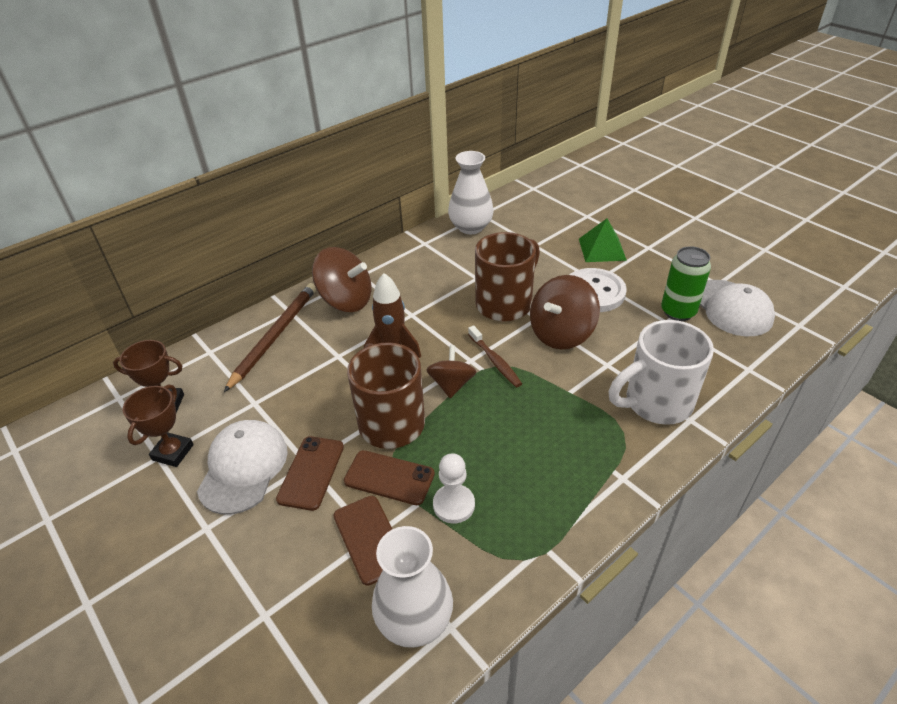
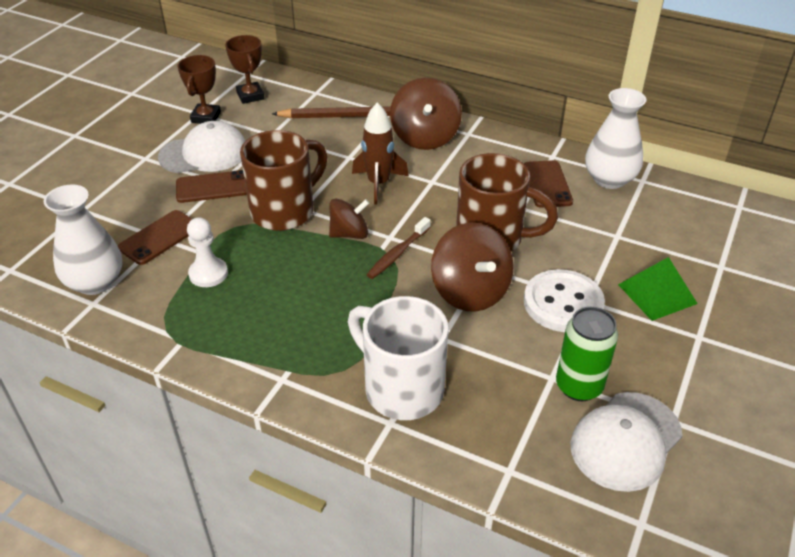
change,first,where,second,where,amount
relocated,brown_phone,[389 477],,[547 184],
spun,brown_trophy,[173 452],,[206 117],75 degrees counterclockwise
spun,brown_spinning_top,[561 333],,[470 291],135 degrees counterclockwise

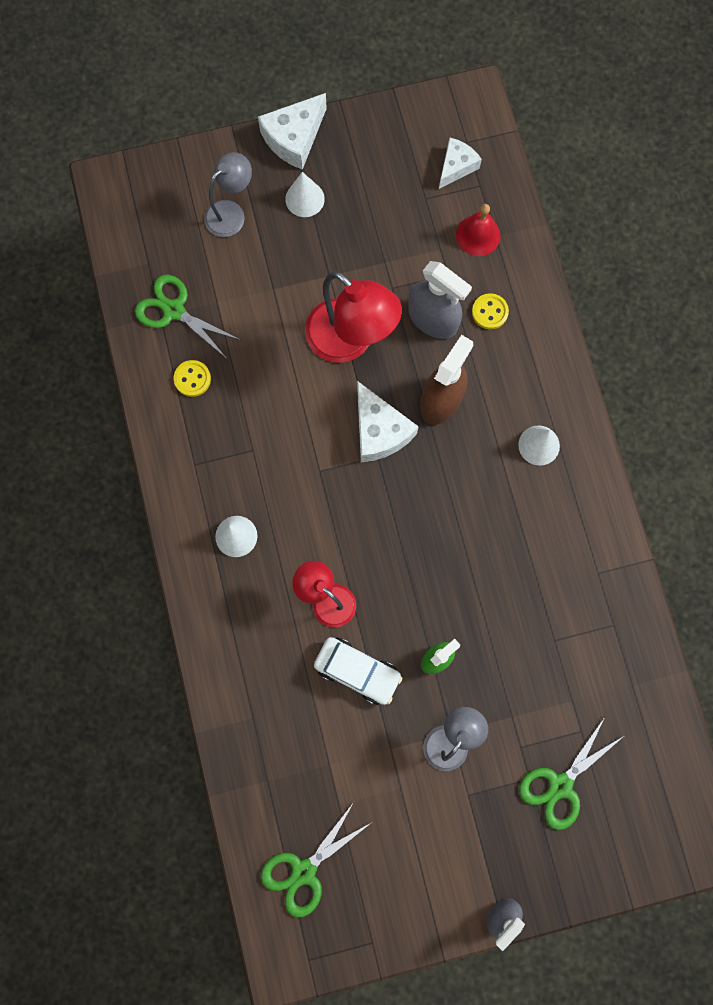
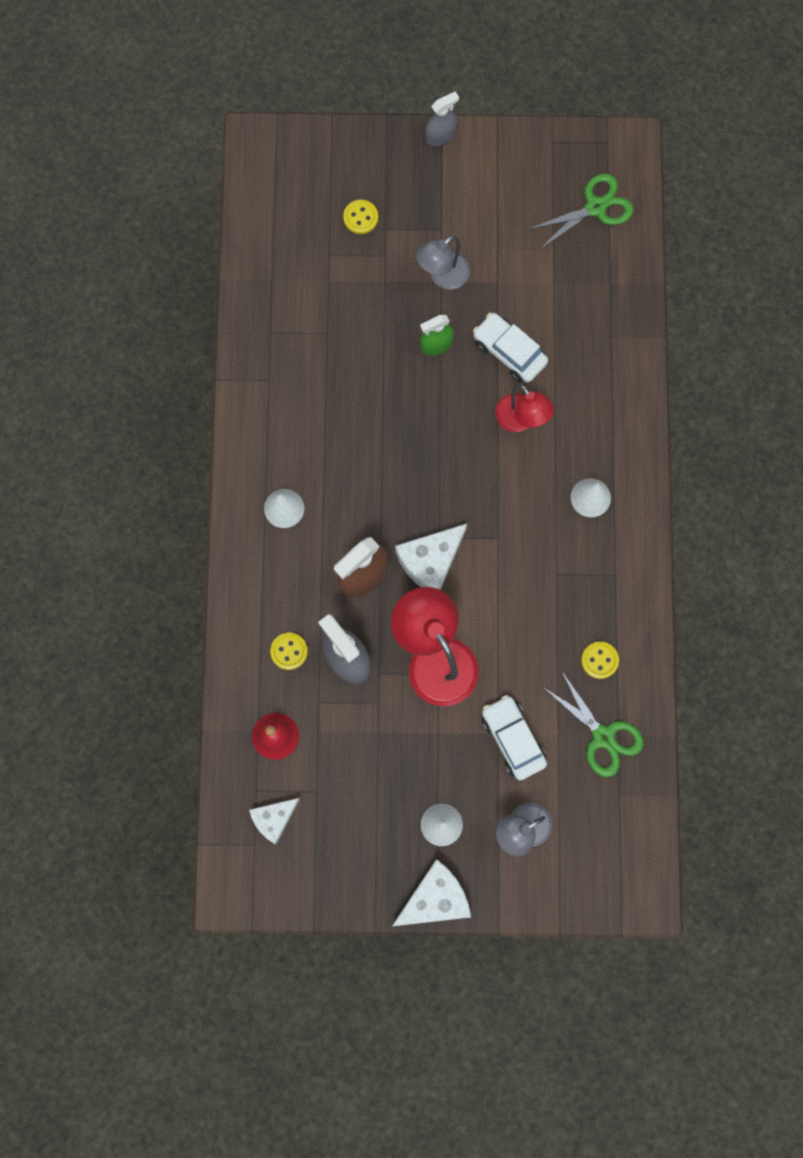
change,first,where,second,where,amount
appeared,,,white_automobile,[513 739],
exchanged,green_shears,[560 785],golden_button,[360 217],
spun,white_piece_of_cheese,[379 431],,[430 561],120 degrees counterclockwise

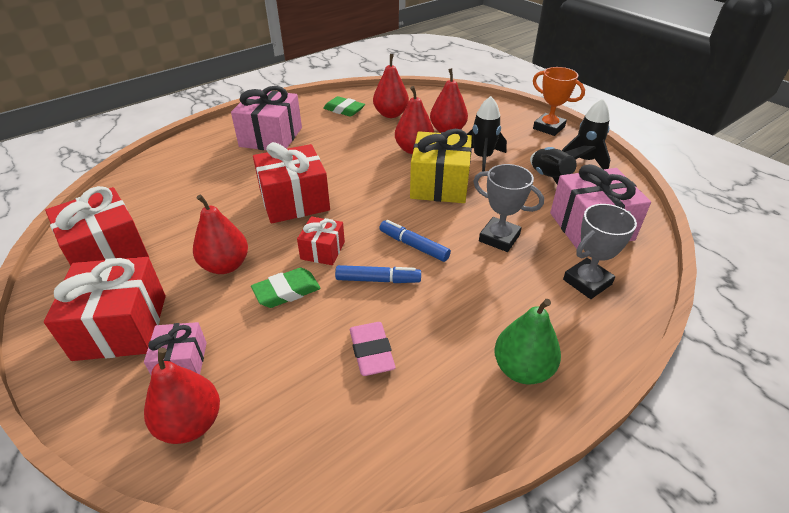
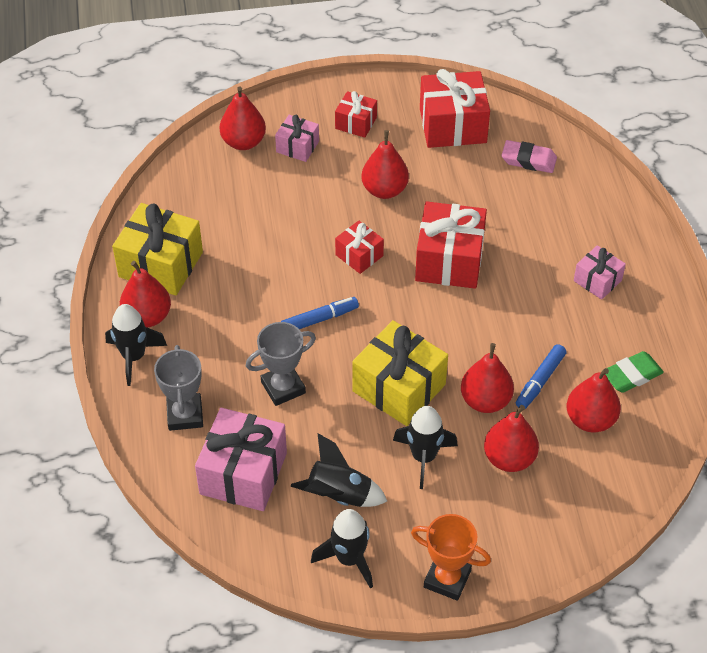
change,first,where,second,where,amount
missing,green_gum_eraser,[287 291],,,
appeared,,,black_rocket,[134 357],
appeared,,,golden_gift,[161 264],
relocated,blue_felt_pen,[378 280],,[540 381],
relocated,rosy_gum_eraser,[371 352],,[528 160],
colour,green_toy_pear,[522 369],crimson_toy_pear,[147 317],
spun,orange-coloured_trophy,[548 128],,[447 579],45 degrees clockwise
size,crimson_gift,[121 326],,[356 123],x0.55
size,rosy_gift,[271 137],,[597 280],x0.55

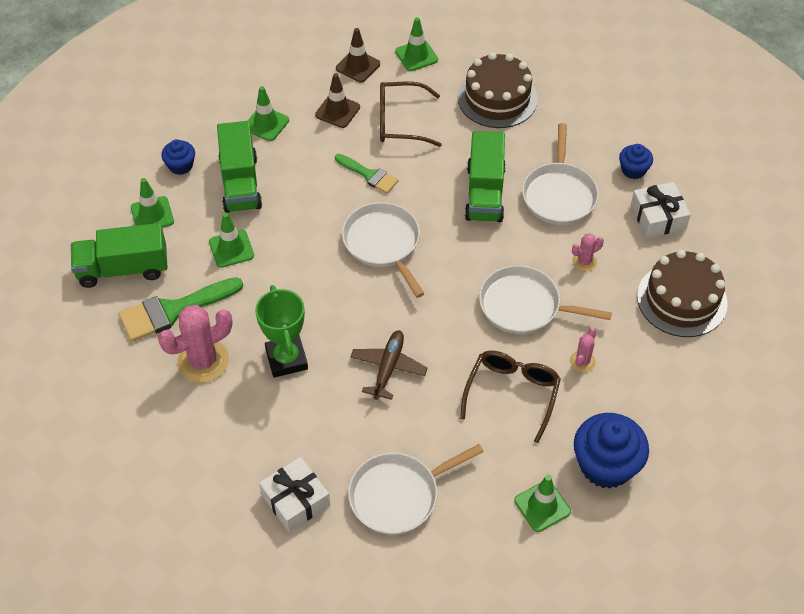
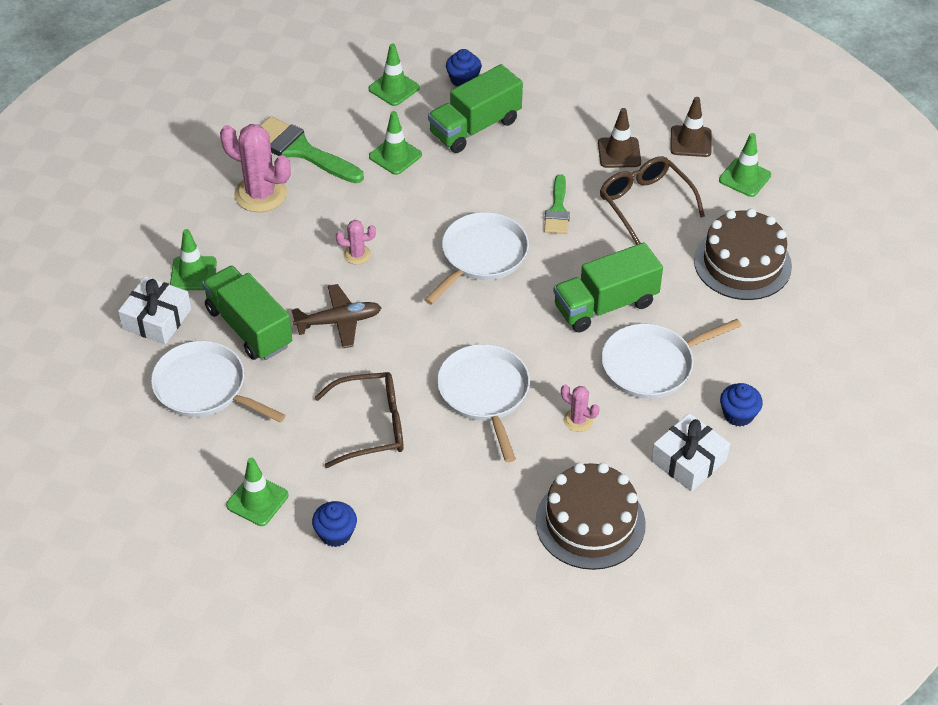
change,first,where,second,where,amount
missing,green_trophy,[286 359],,,
relocated,green_toy_truck,[123 269],,[249 327],
relocated,green_road_cone,[266 124],,[193 273],
relocated,rosy_prickly_plant,[582 361],,[357 254],
size,blue_cupcake,[606 465],,[335 534],x0.53

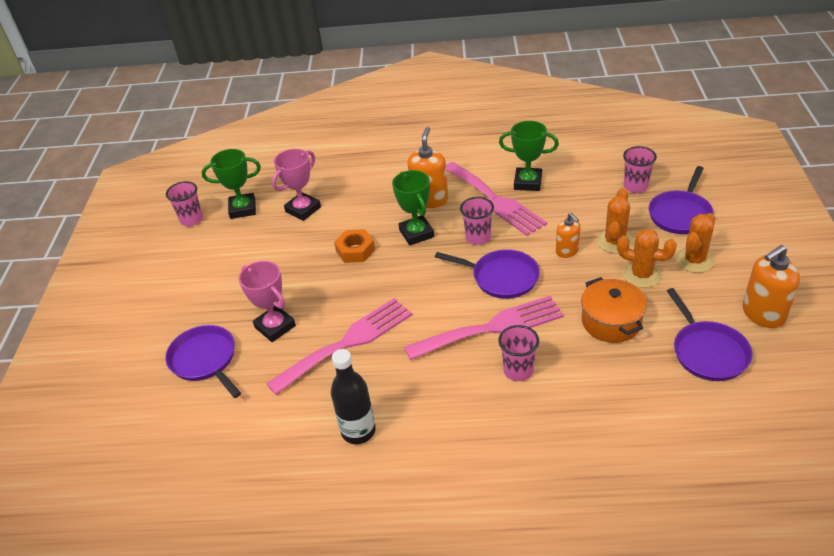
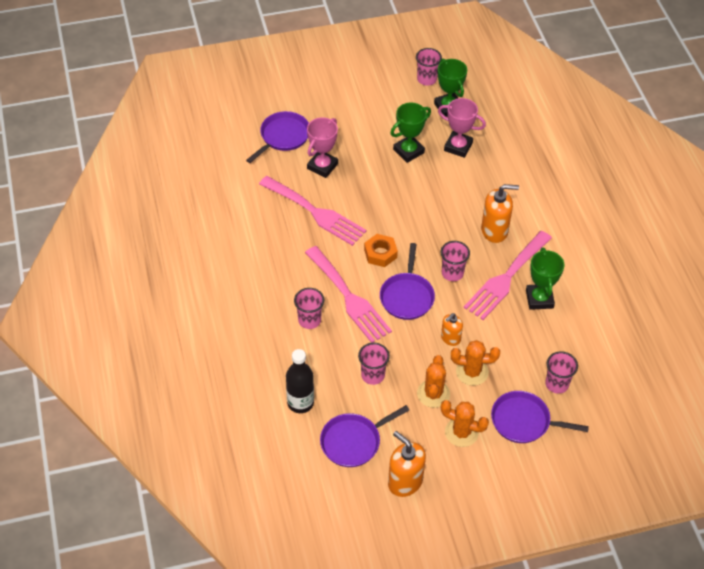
change,first,where,second,where,amount
relocated,black_bottle,[358 431],,[300 403],
relocated,orange-coloured_hex_nut,[355 250],,[380 253],
relocated,green_trophy,[416 233],,[408 151],
exchanged,orange-coloured_stockpot,[611 322],rosy_beaker,[373 375],

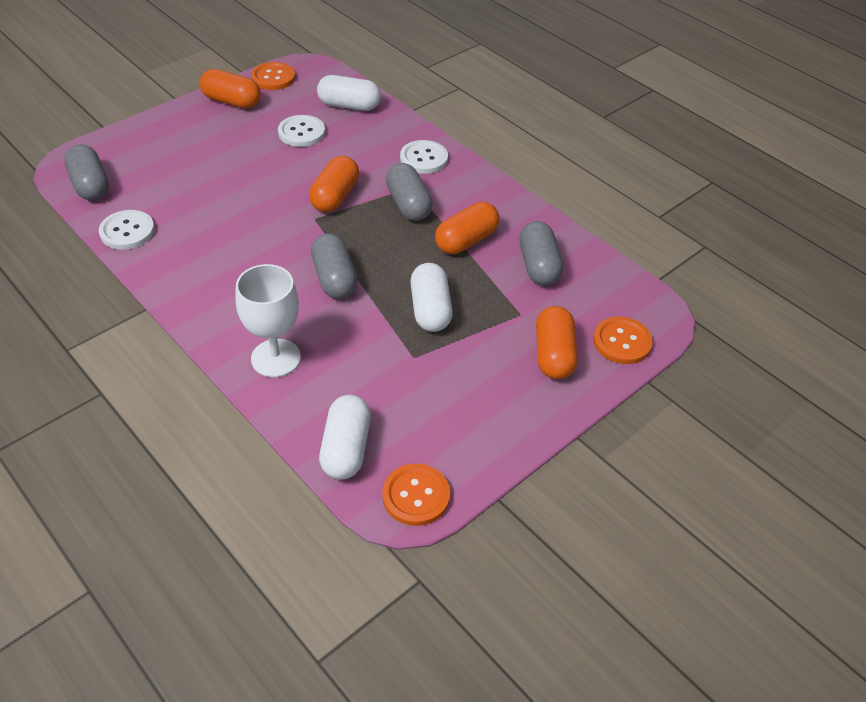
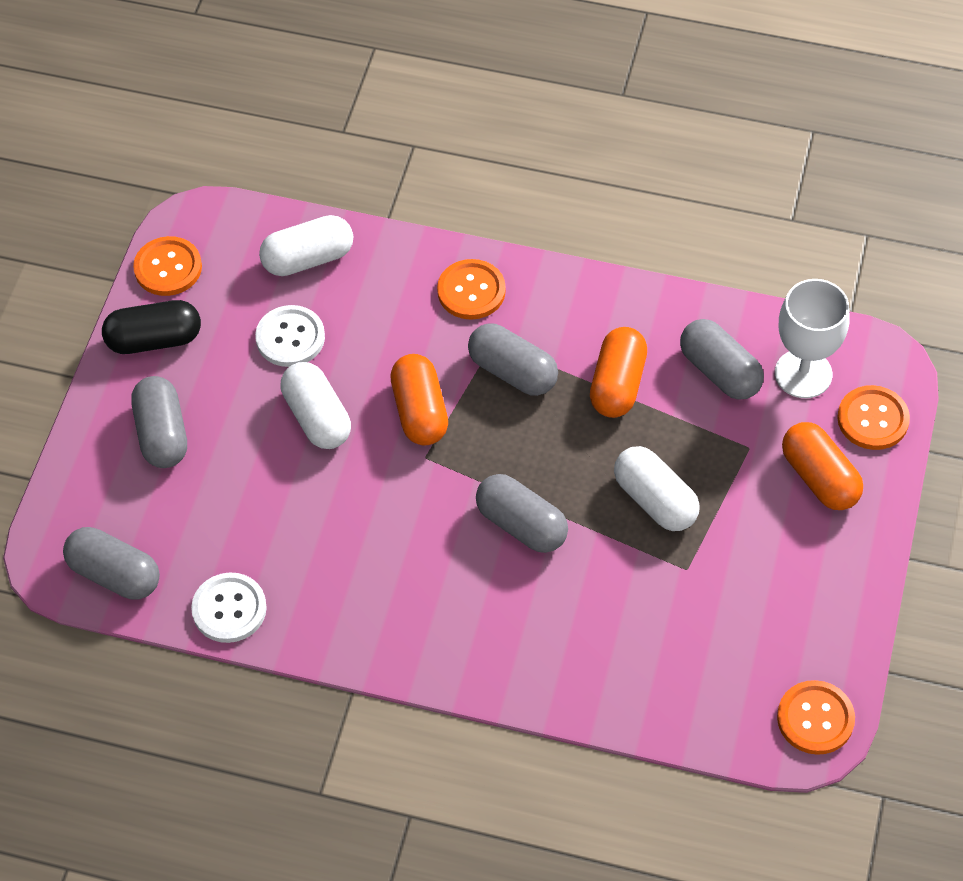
change,first,where,second,where,amount
appeared,,,grey_capsule,[162 434],
relocated,white_wine_glass,[276 358],,[803 374],
relocated,white_capsule,[346 448],,[317 417],
colour,orange-coloured_capsule,[232 101],black_capsule,[154 339],
colour,white_button,[423 158],orange-coloured_button,[471 291],

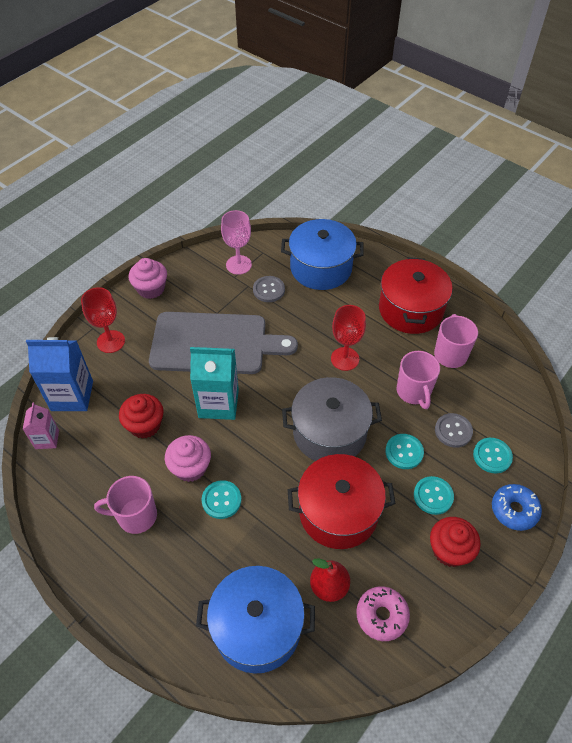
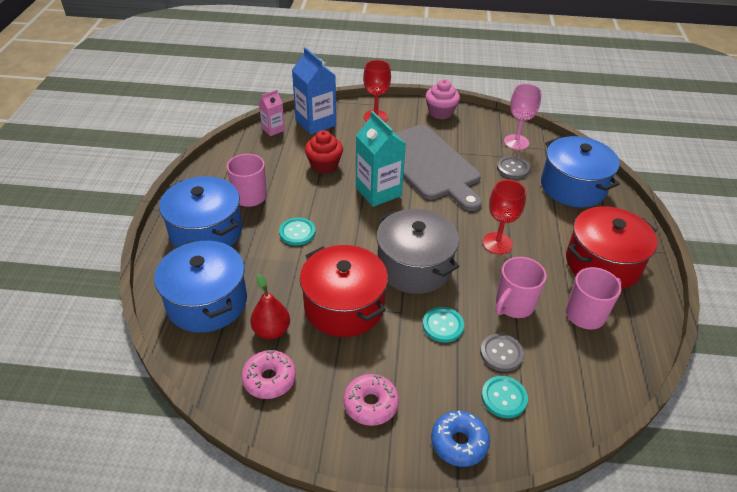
change,first,where,second,where,amount
missing,rosy_cupcake,[190 467],,,
missing,teal_button,[433 496],,,
appeared,,,blue_stockpot,[206 232],
exchanged,crimson_cupcake,[449 550],rosy_doughnut,[371 404],

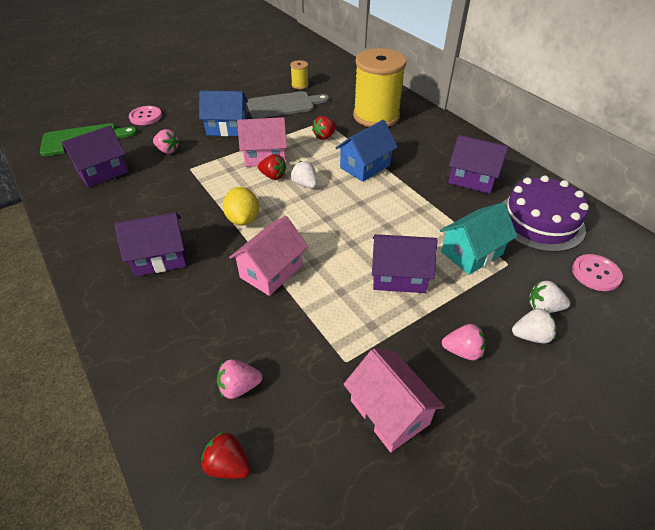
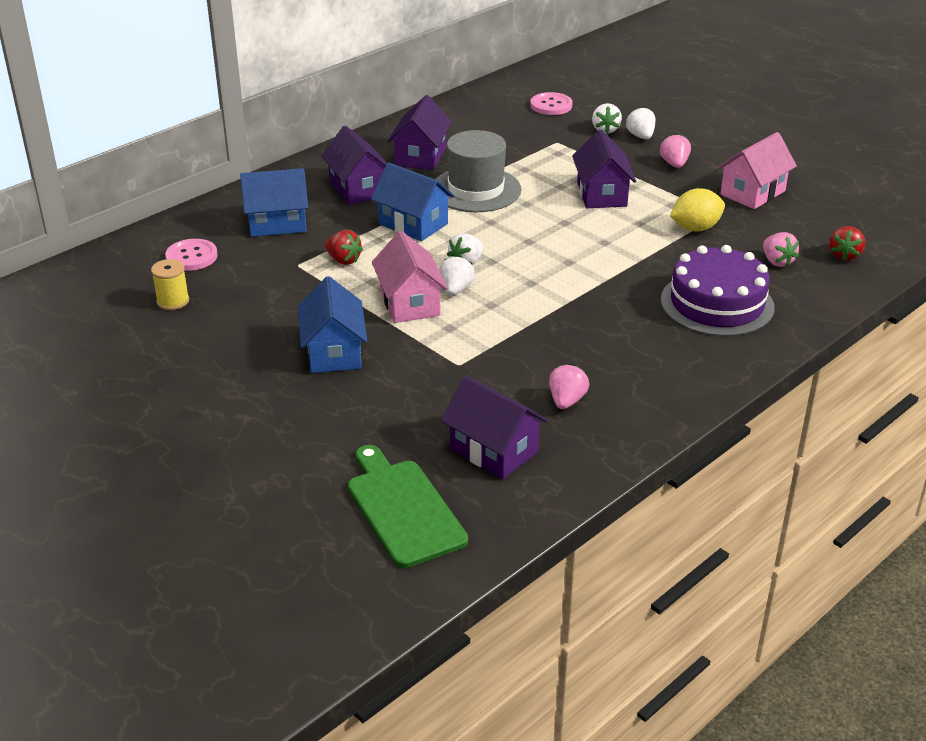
change,first,where,second,where,amount
missing,rosy_toy_house,[271 271],,,
missing,grey_chopping_board,[283 105],,,
missing,teal_toy_house,[471 253],,,
appeared,,,grey_tall_hat,[476 190],
relocated,royal_purple_toy_house,[160 258],,[358 189],
relocated,rosy_button,[146 117],,[191 256],
relocated,rosy_toy_strawberry,[167 150],,[566 401],
relocated,golden_lemon,[243 219],,[695 228],
relocated,royal_purple_gateau,[540 221],,[717 303],
exchanged,golden_reel_of_thread,[376 116],blue_toy_house,[277 223],
colour,crimson_toy_strawberry,[273 176],white_toy_strawberry,[455 289],

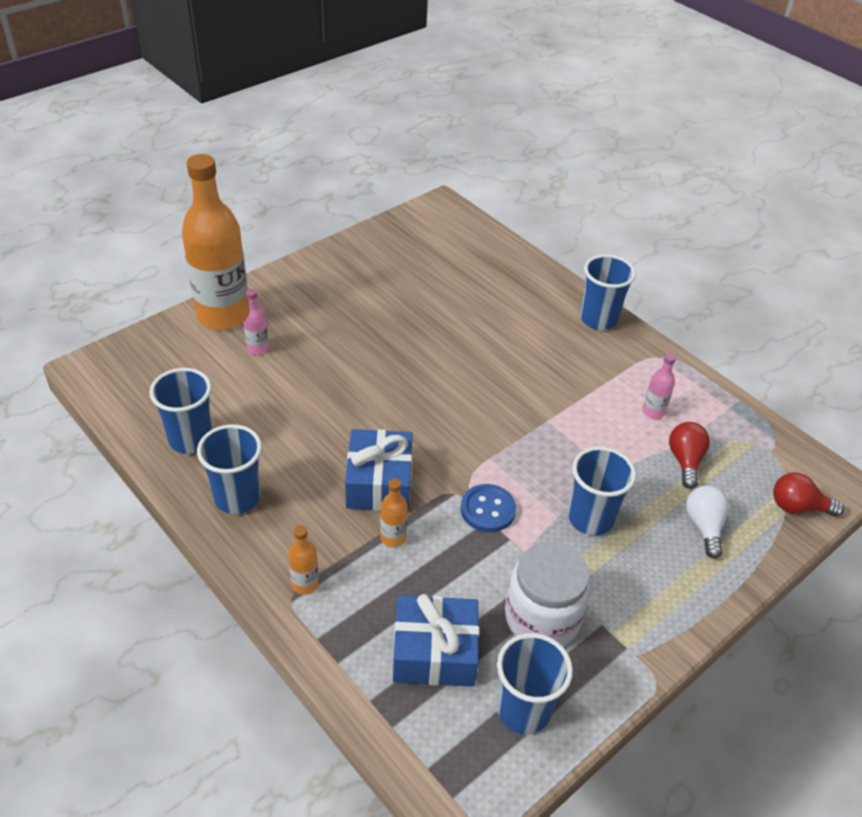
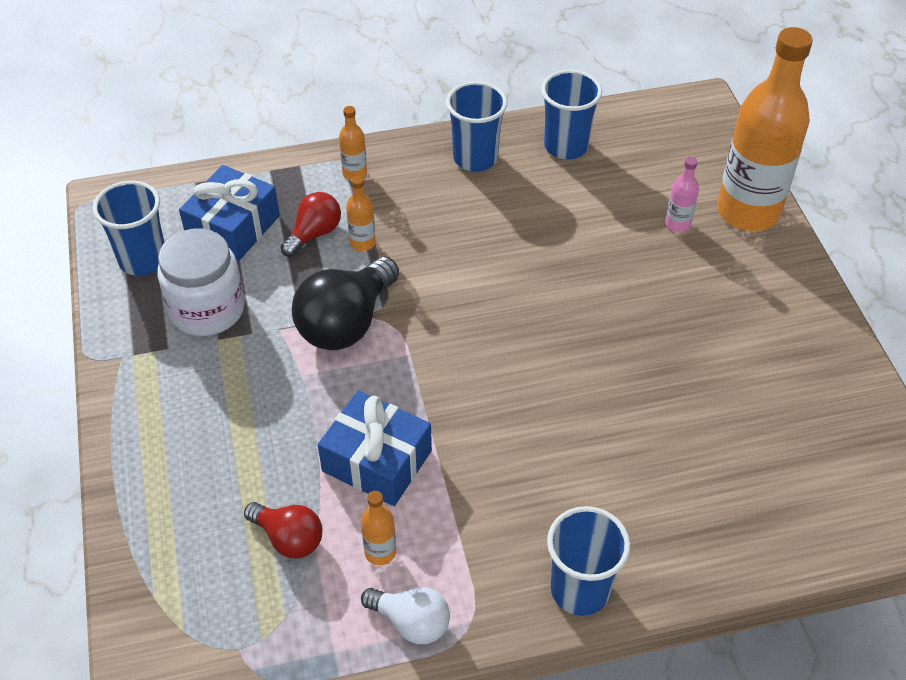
change,first,where,second,where,amount
missing,blue_beaker,[590 518],,,
relocated,blue_gift,[379 482],,[377 461],
relocated,white_lightbulb,[704 526],,[411 622],
relocated,crimson_lightbulb,[798 507],,[314 234],
exchanged,blue_button,[488 509],black_lightbulb,[346 323],
colour,rosy_bottle,[653 412],orange-coloured_bottle,[380 552],

